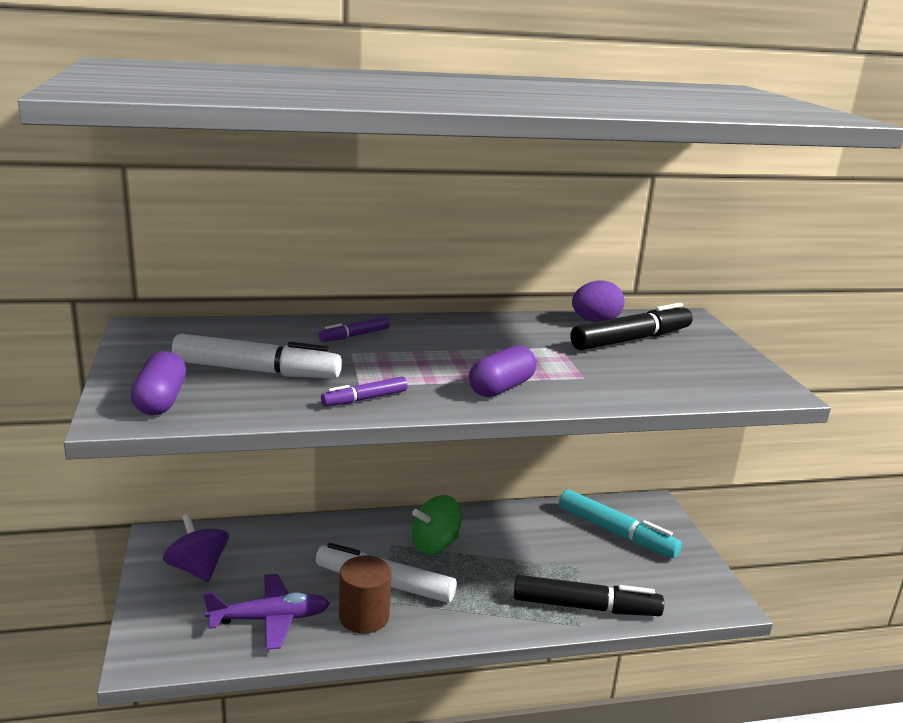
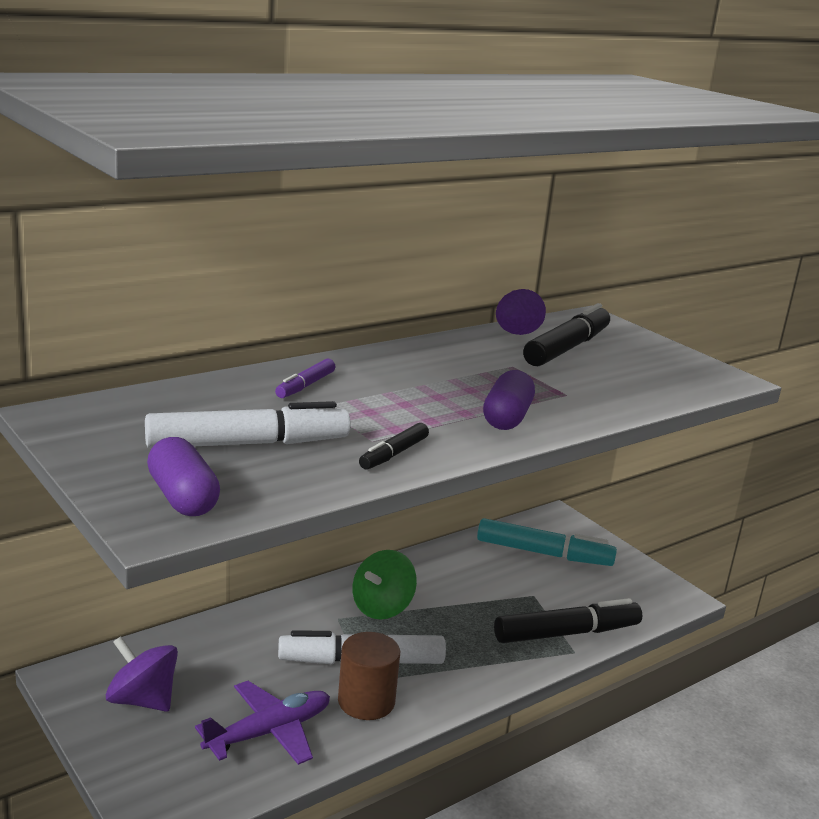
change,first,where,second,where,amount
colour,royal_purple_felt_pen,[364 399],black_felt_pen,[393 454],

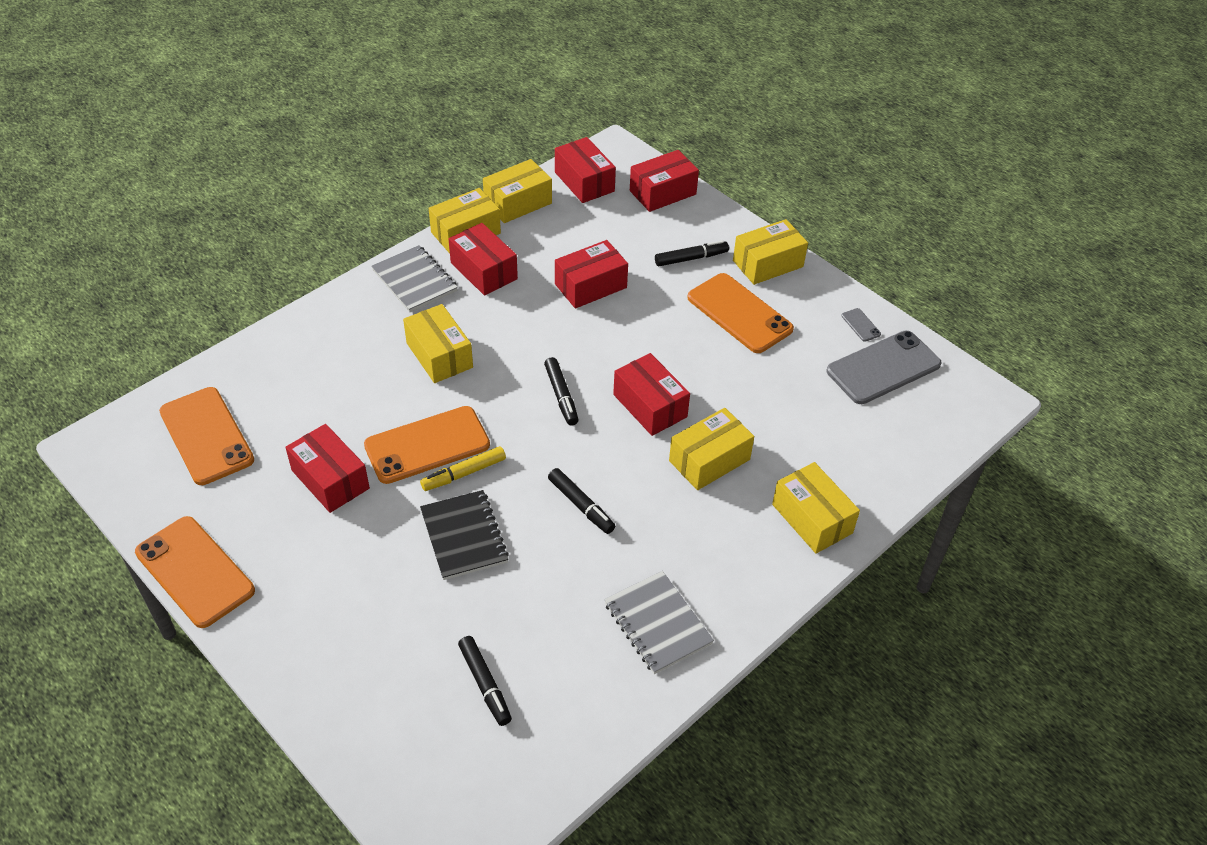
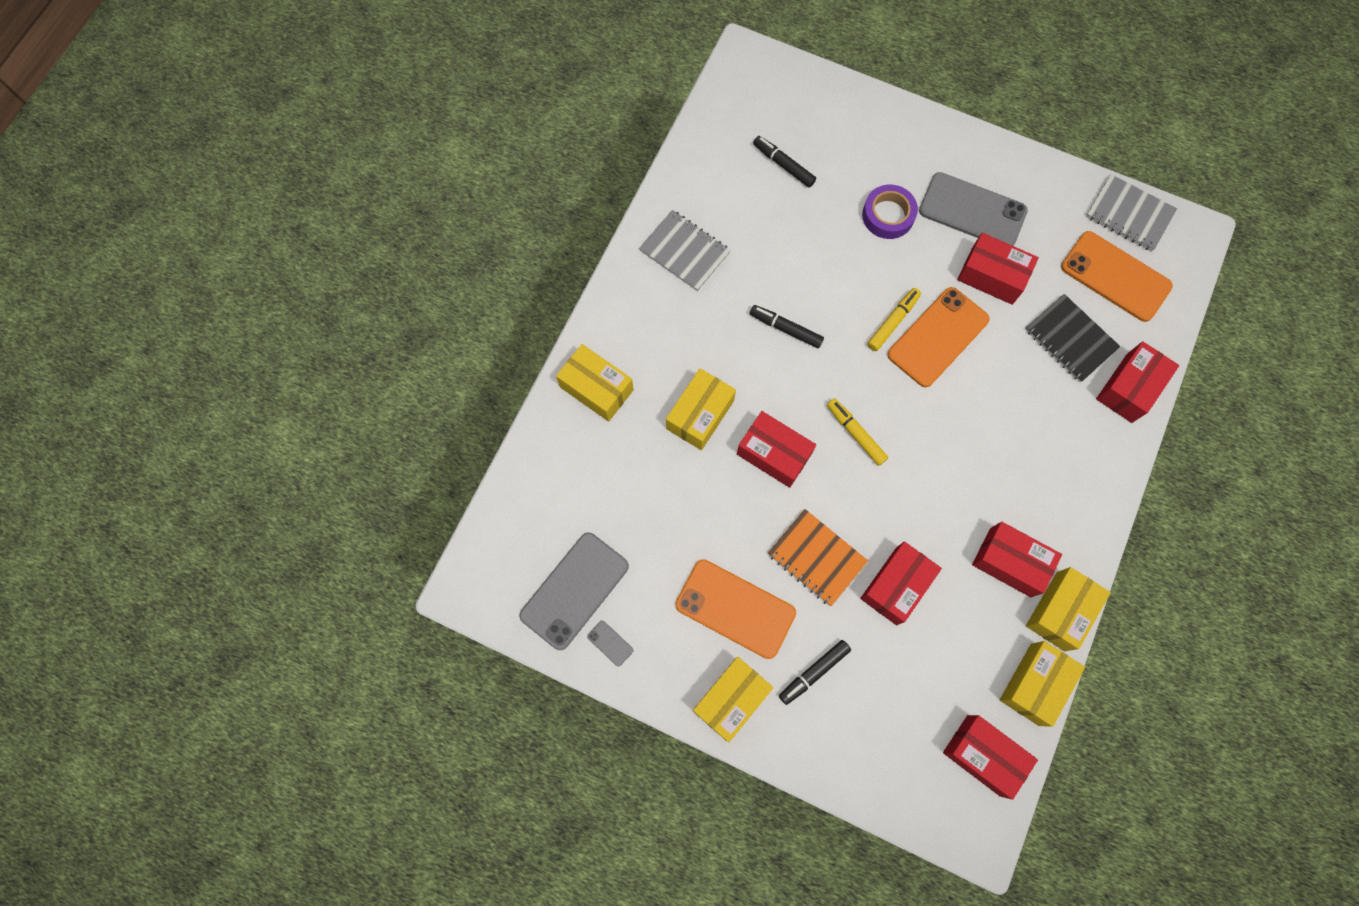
change,first,where,second,where,amount
missing,orange-coloured_phone,[195 571],,,
missing,golden_box,[439 355],,,
appeared,,,orange-coloured_notepad,[816 557],
appeared,,,royal_purple_tape,[888 215],
appeared,,,grey_phone,[972 211],
relocated,grey_notepad,[414 281],,[1129 214],
relocated,black_notepad,[464 536],,[1070 339],
relocated,crimson_box,[663 192],,[1129 388],
colour,black_felt_pen,[561 396],golden_felt_pen,[855 434],

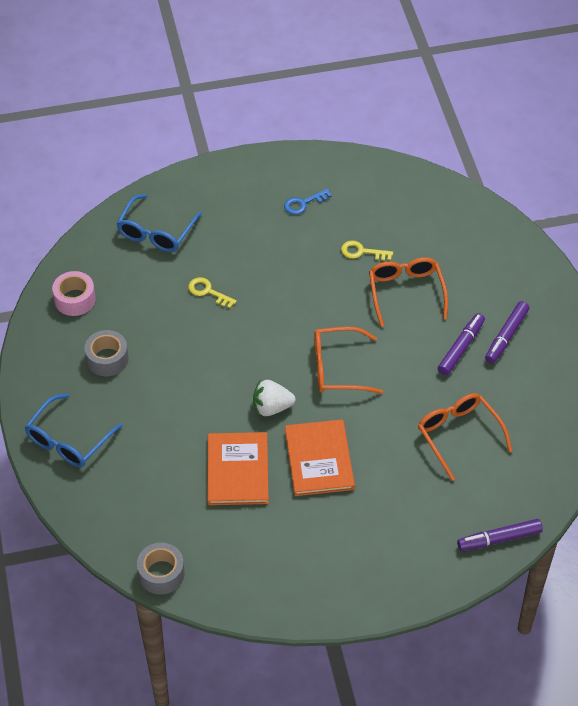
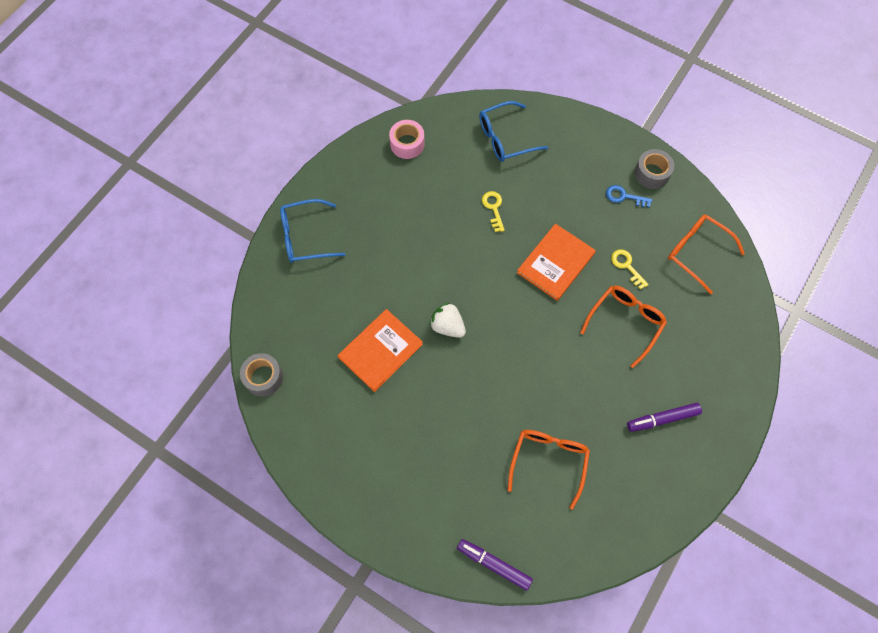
change,first,where,second,where,amount
missing,royal_purple_felt_pen,[461 348],,,
relocated,grey_tape,[107 359],,[652 173],
relocated,orange-coloured_hardback,[319 459],,[555 263],
relocated,orange-coloured_spectacles,[338 368],,[697 252],

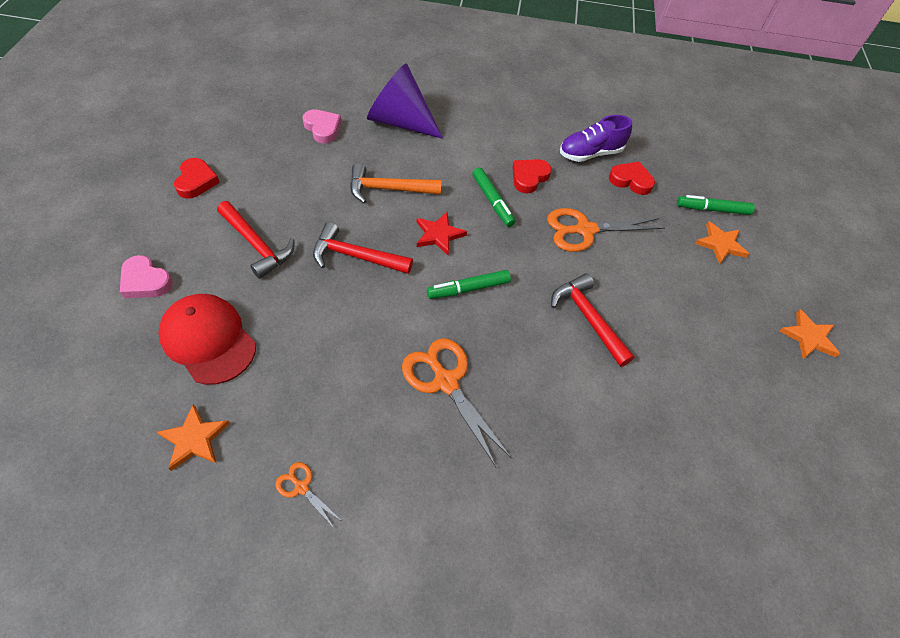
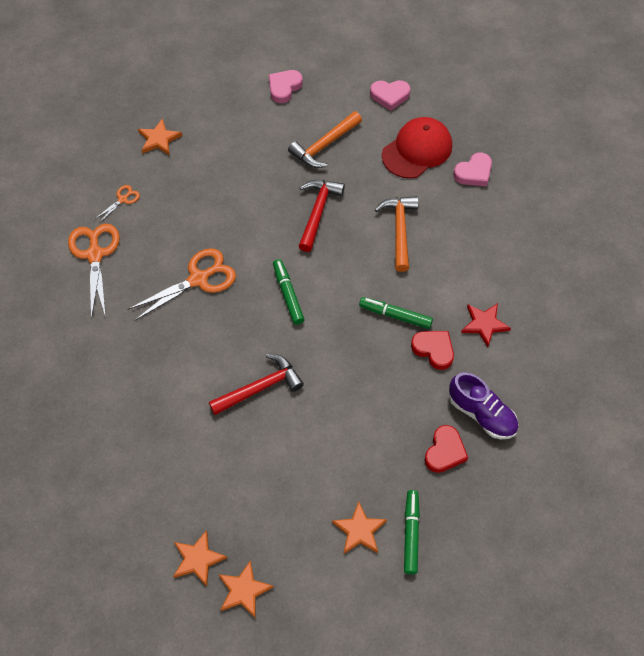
change,first,where,second,where,amount
missing,royal_purple_cone,[400 122],,,
appeared,,,orange-coloured_star,[198 559],
relocated,crimson_peaked_cap,[208 340],,[417 150],
relocated,crimson_star,[439 235],,[484 324],
relocated,orange-coloured_shears,[585 230],,[95 255],
colour,crimson_love_heart,[196 181],rosy_love_heart,[390 96],
colour,crimson_claw_hammer,[257 245],orange-coloured_claw_hammer,[324 146],
spun,green_felt_pen,[492 201],,[395 315],45 degrees clockwise
spun,royal_purple_sneaker,[590 153],,[482 414],150 degrees clockwise

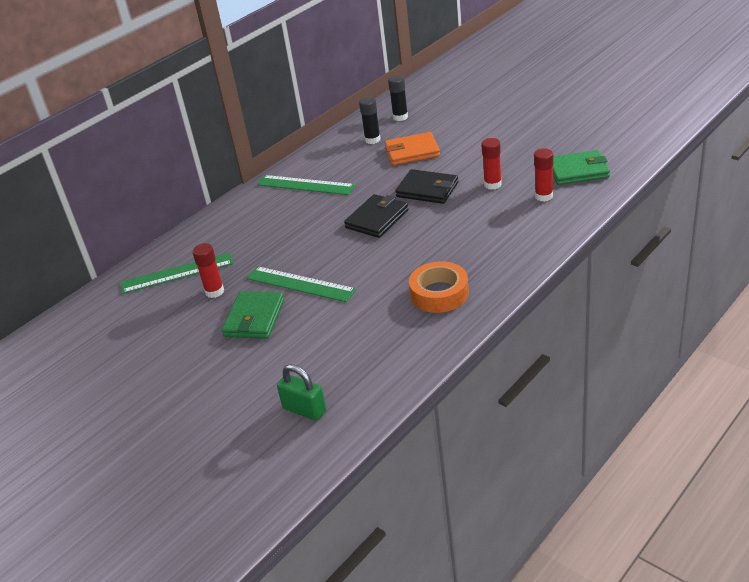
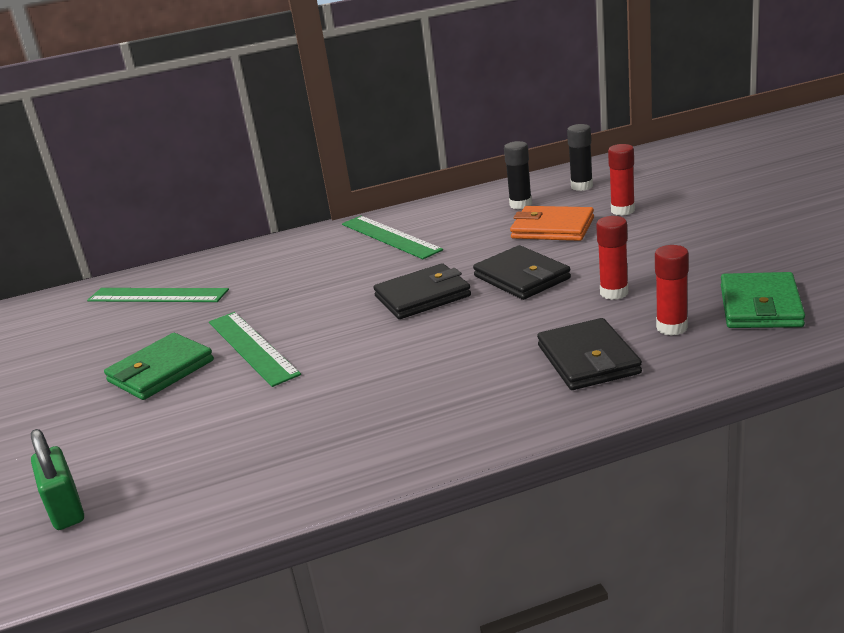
change,first,where,second,where,amount
missing,orange-coloured_tape,[439 293],,,
appeared,,,black_billfold,[588 359],
relocated,crimson_glue,[214 291],,[622 210],
spun,green_billfold,[578 171],,[760 306],75 degrees clockwise

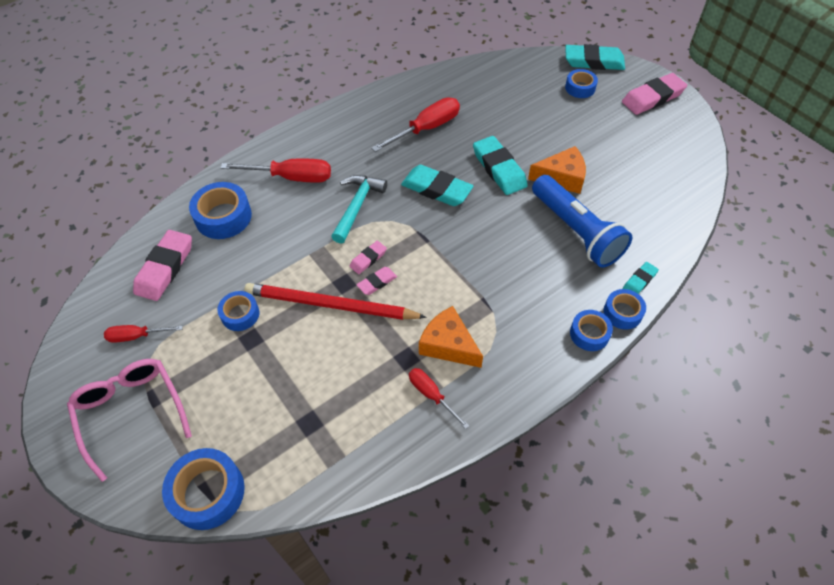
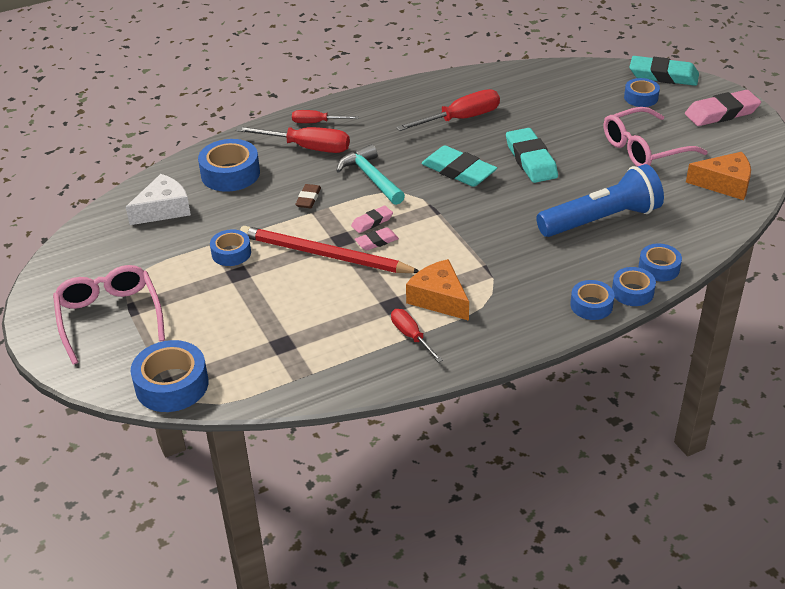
change,first,where,second,where,amount
appeared,,,brown_gum_eraser,[308 199],
appeared,,,rosy_spectacles,[644 149],
relocated,crimson_screwdriver,[136 336],,[317 122],
relocated,orange-coloured_piece_of_cheese,[561 177],,[724 184],
exchanged,rosy_gum_eraser,[165 268],white_piece_of_cheese,[163 209],
exchanged,teal_gum_eraser,[639 281],blue_tape,[659 268],
spun,teal_claw_hammer,[357 206],,[371 177],60 degrees counterclockwise
spun,blue_flashlight,[576 231],,[601 220],90 degrees counterclockwise

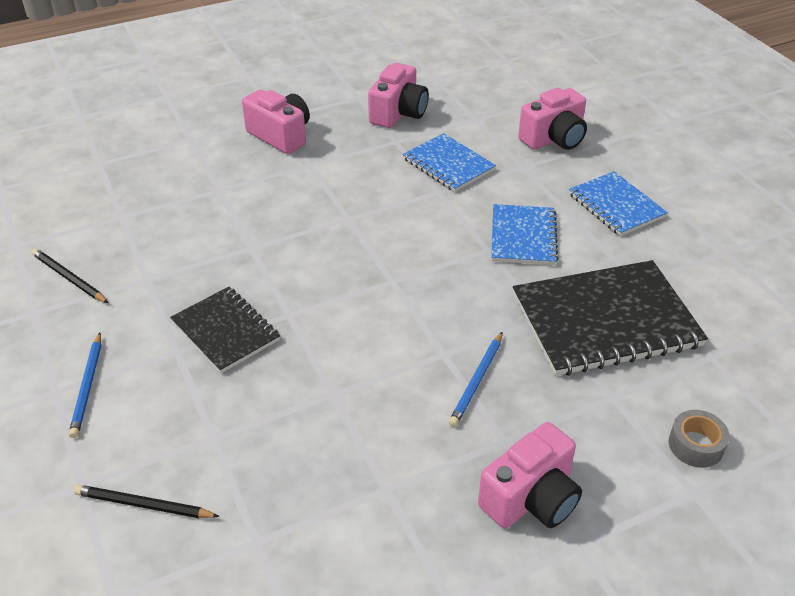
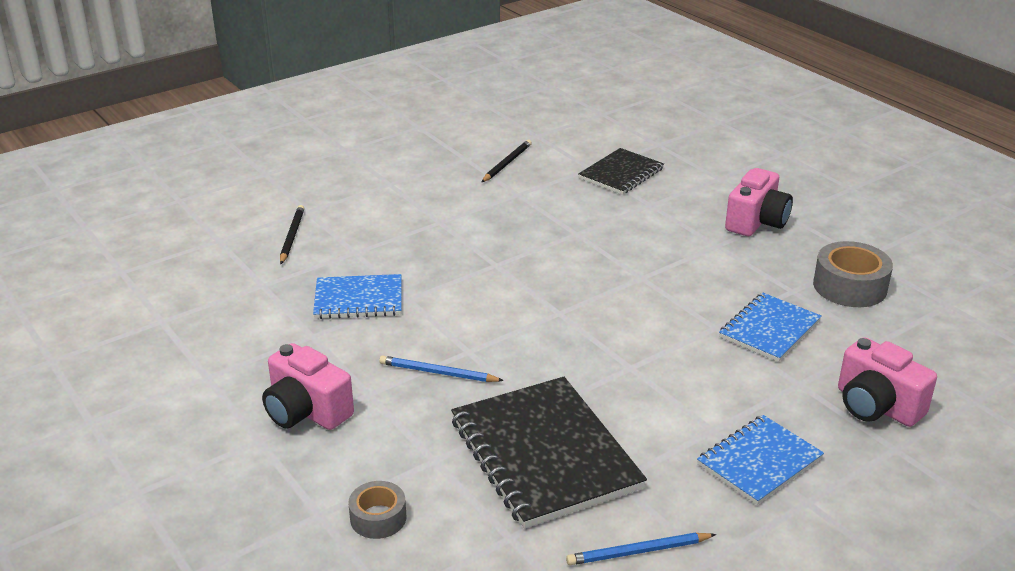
change,first,where,second,where,amount
relocated,blue_wooden_pencil,[88 387],,[638 552],
relocated,black_notepad,[225 331],,[621 174],
relocated,blue_notepad,[523 237],,[358 299],
exchanged,rosy_photo_camera,[398 113],grey_tape,[849 286],

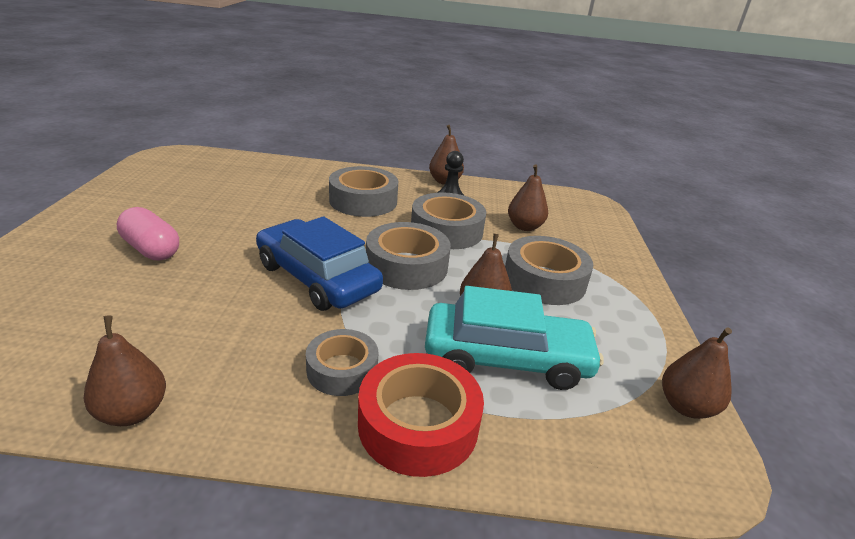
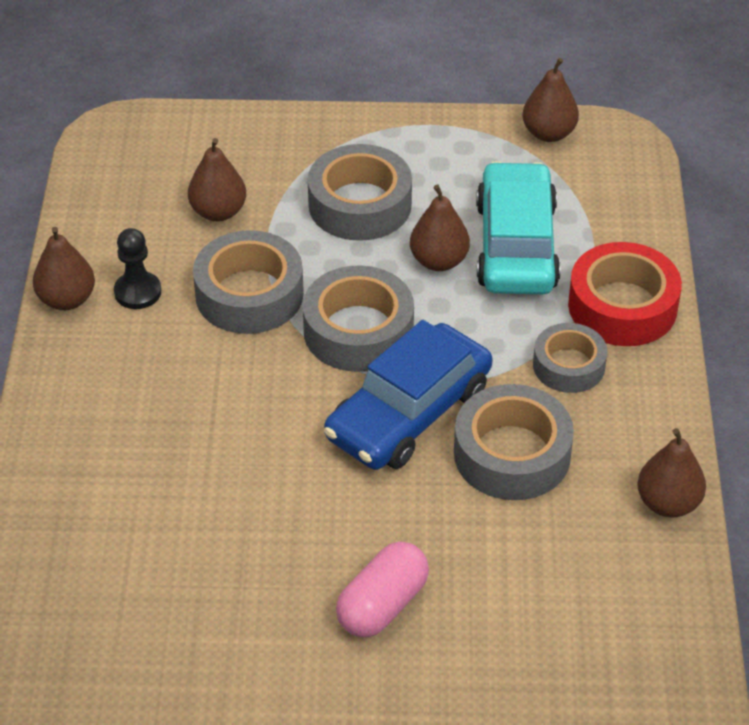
change,first,where,second,where,amount
relocated,grey_tape,[363 201],,[512 454],

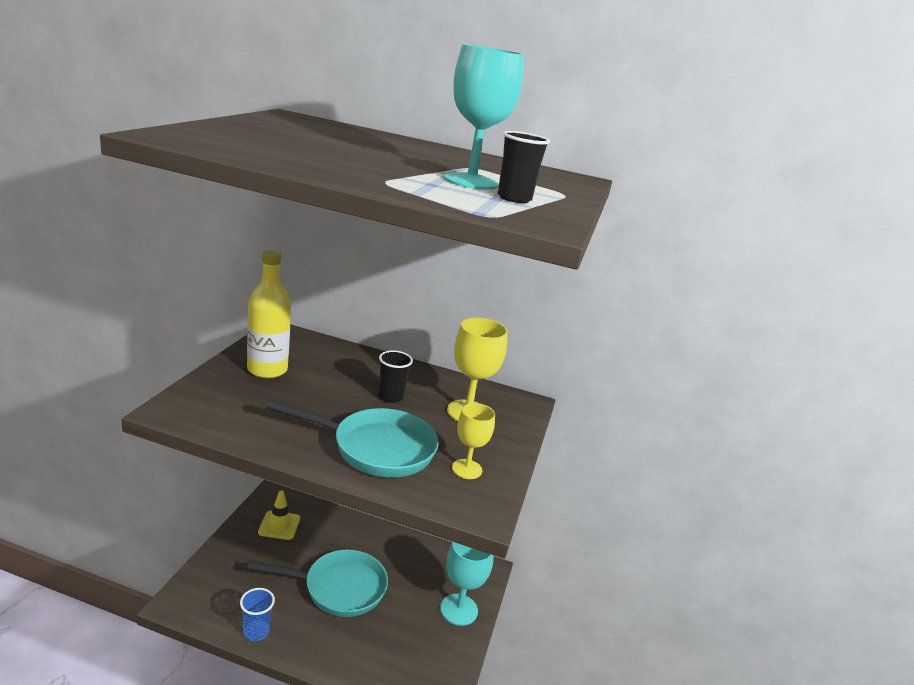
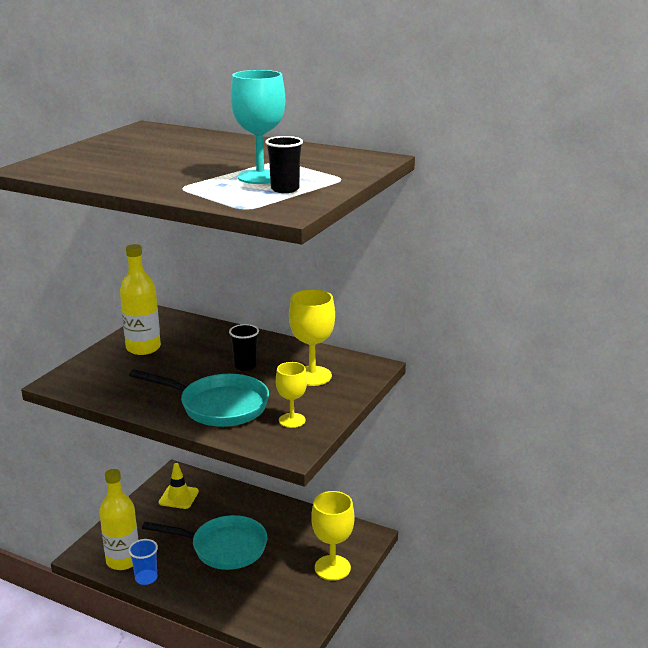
change,first,where,second,where,amount
appeared,,,golden_bottle,[123 560],
colour,teal_wine_glass,[459 609],golden_wine_glass,[332 568],

